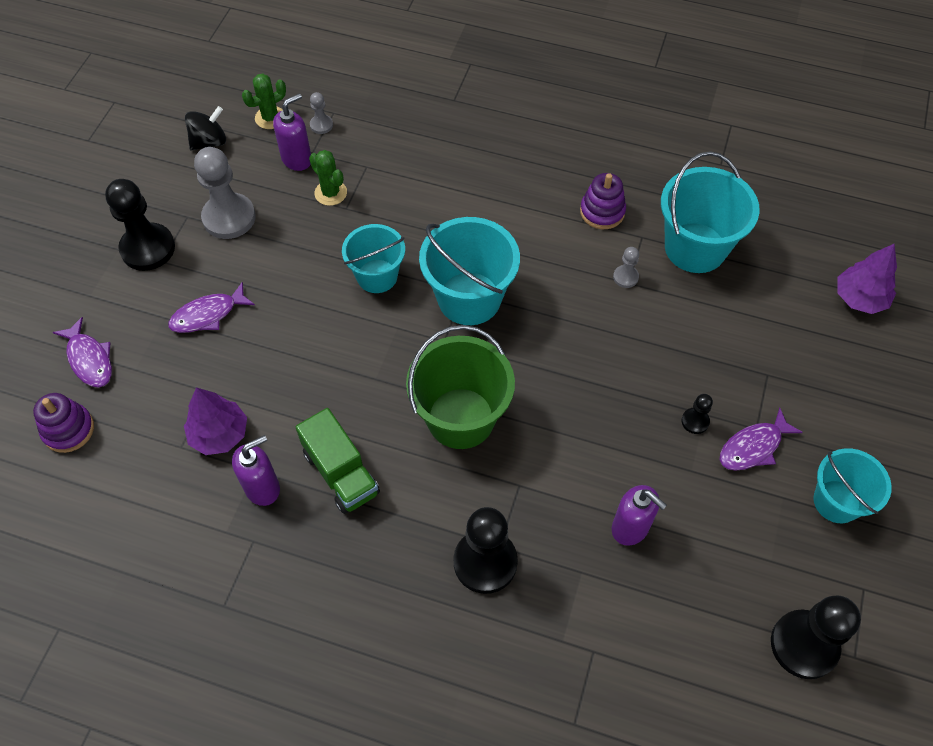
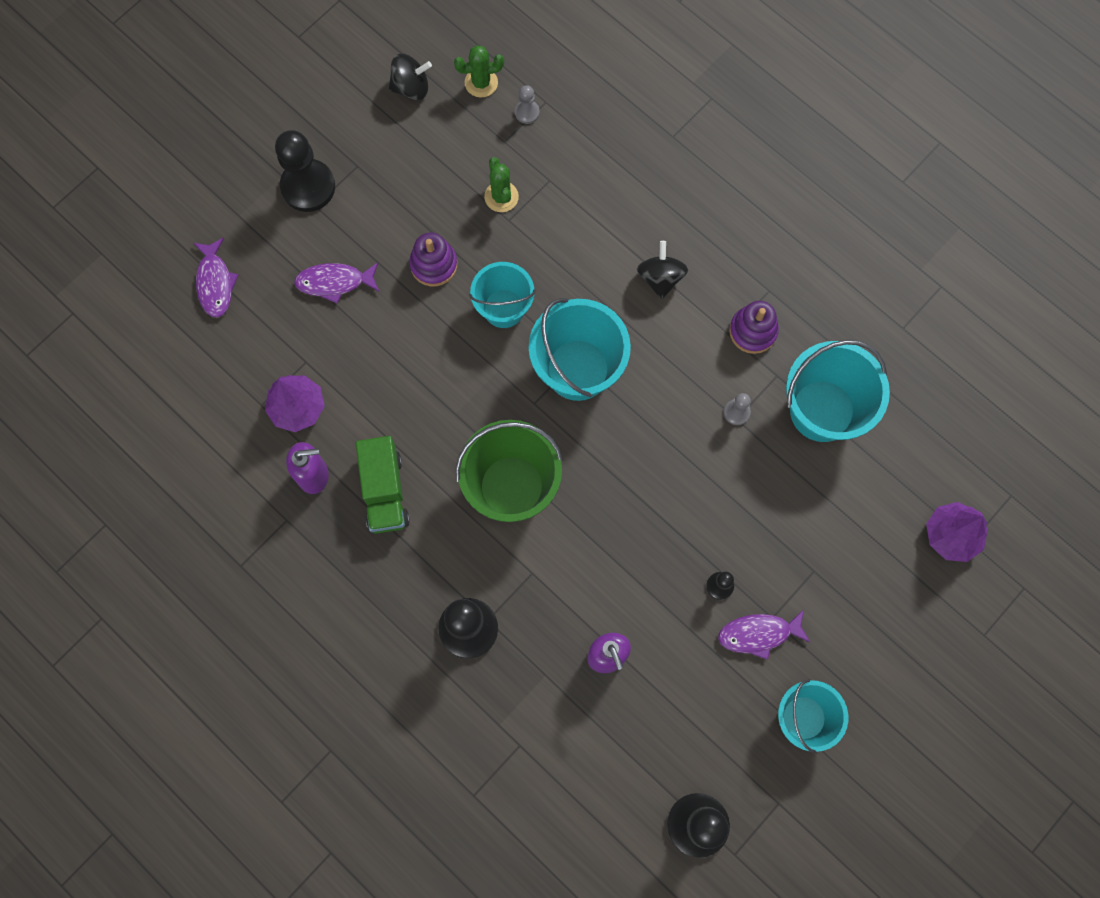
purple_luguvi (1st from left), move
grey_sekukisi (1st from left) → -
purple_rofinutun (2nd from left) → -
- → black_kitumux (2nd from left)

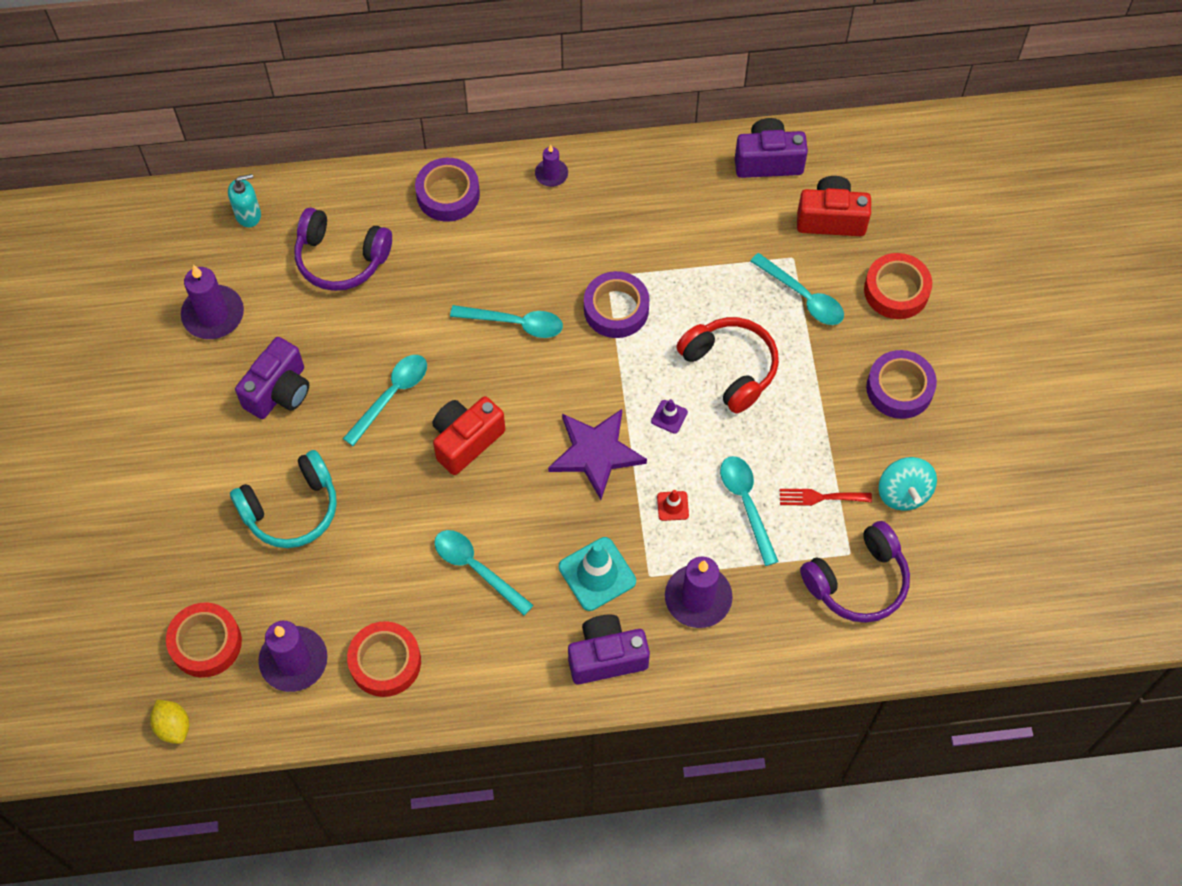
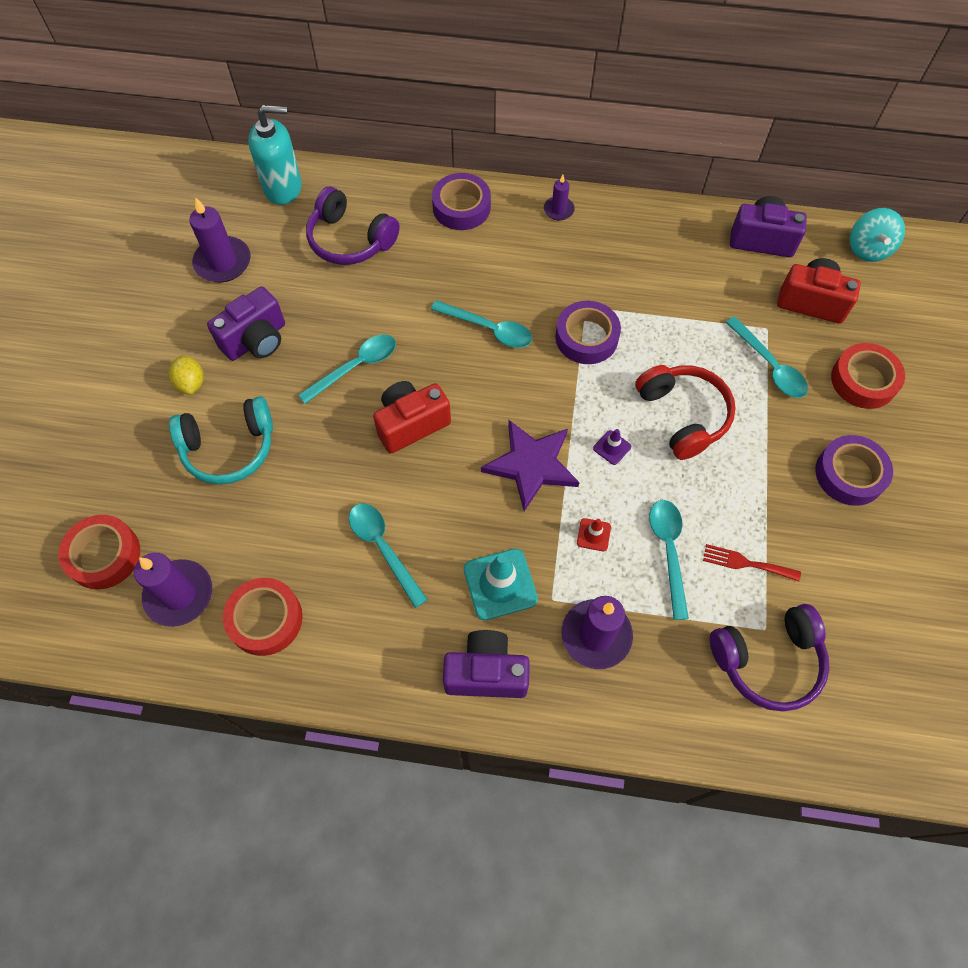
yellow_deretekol, move
turquoise_rofinutun, x1.67
turquoise_kitumux, move

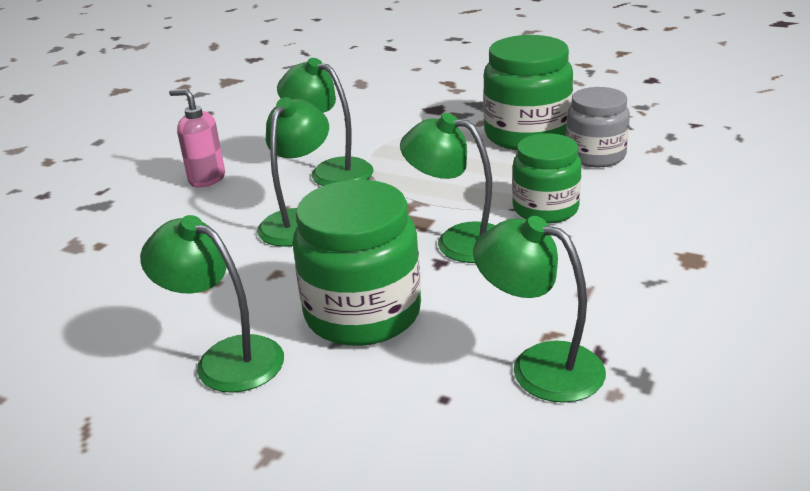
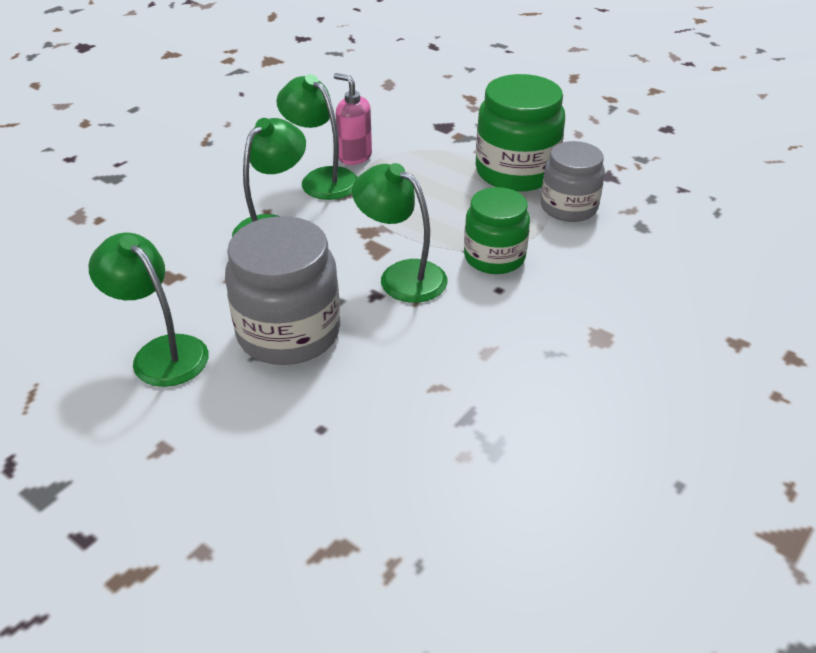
pink_rofinutun, move
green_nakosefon (1st from left) → grey_nakosefon (1st from left)
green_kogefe (5th from left) → -

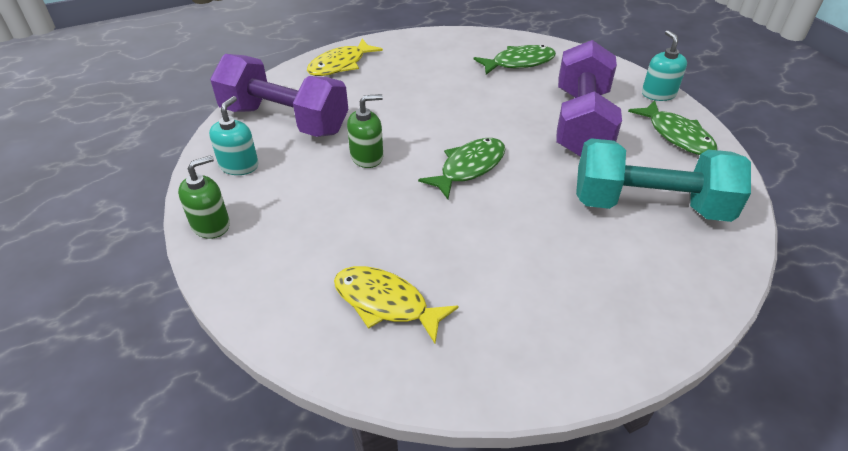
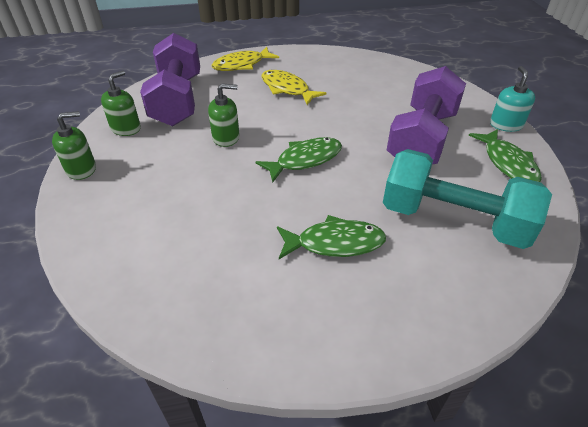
turquoise_rofinutun (1st from left) → green_rofinutun (2nd from left)
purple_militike (1st from left), 45 degrees clockwise
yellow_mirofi (2nd from left), move
green_mirofi (2nd from left), move

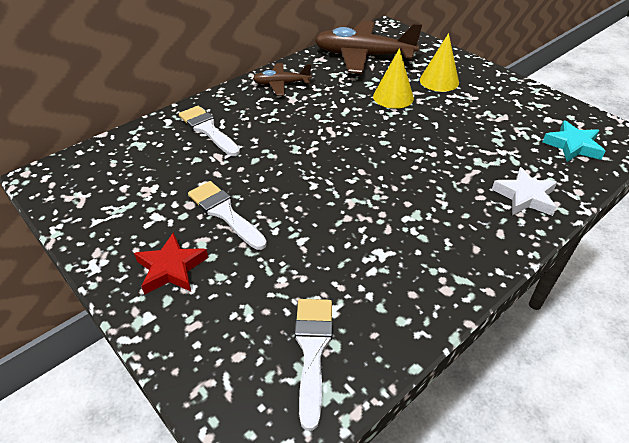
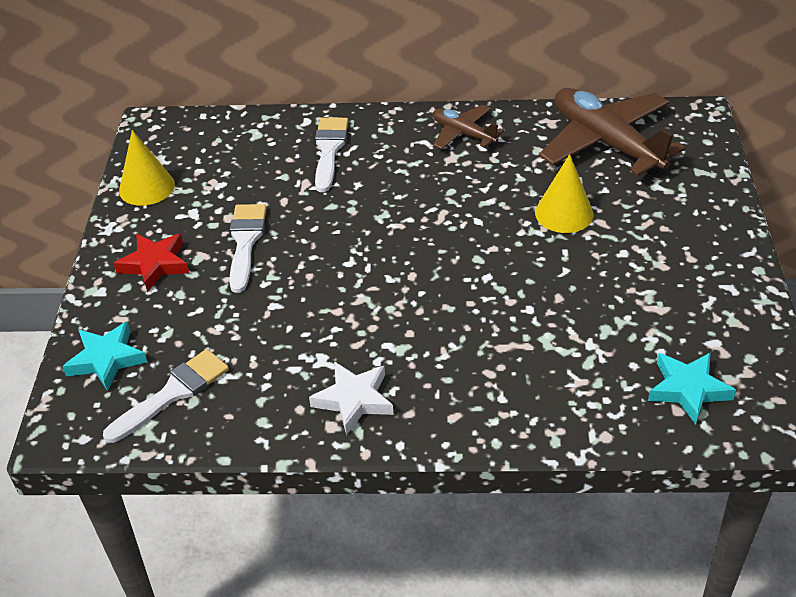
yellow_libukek (2nd from left in the first image) → yellow_libukek (1st from left), move
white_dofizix, move
- → turquoise_dofizix (1st from left)

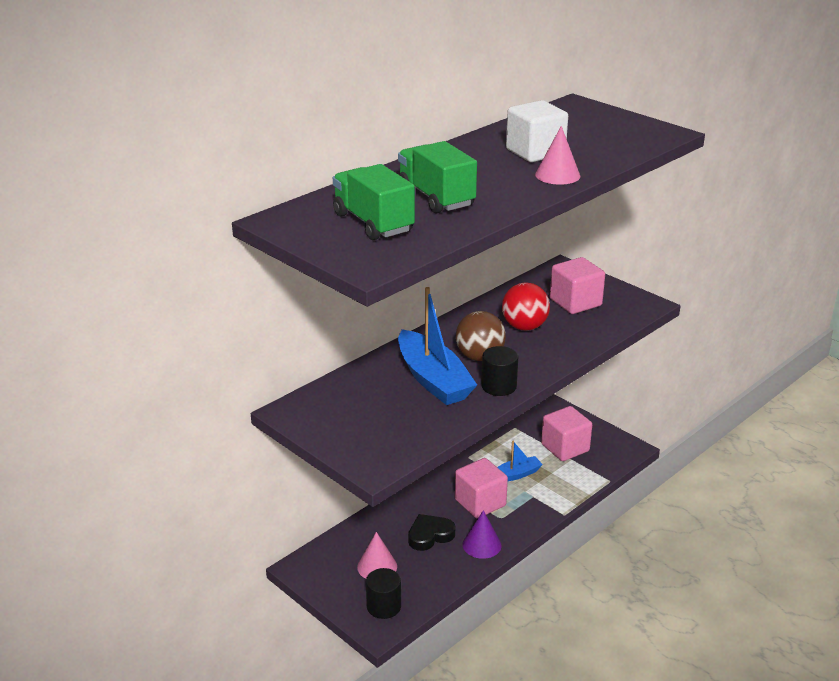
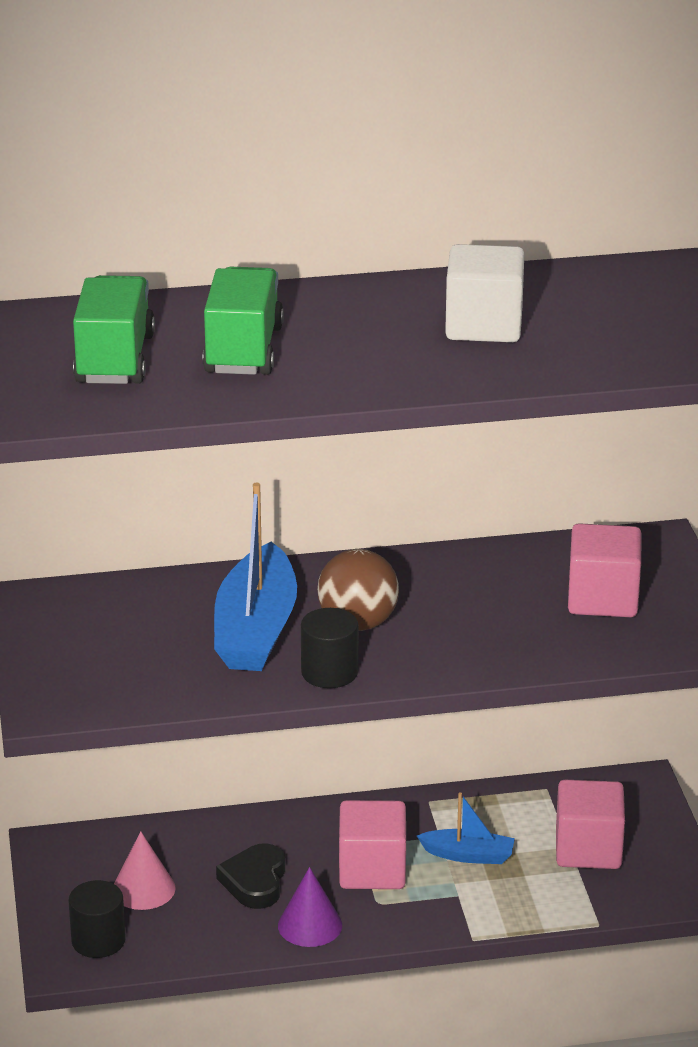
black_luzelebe, 90 degrees counterclockwise
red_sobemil → -
pink_libukek (2nd from left) → -

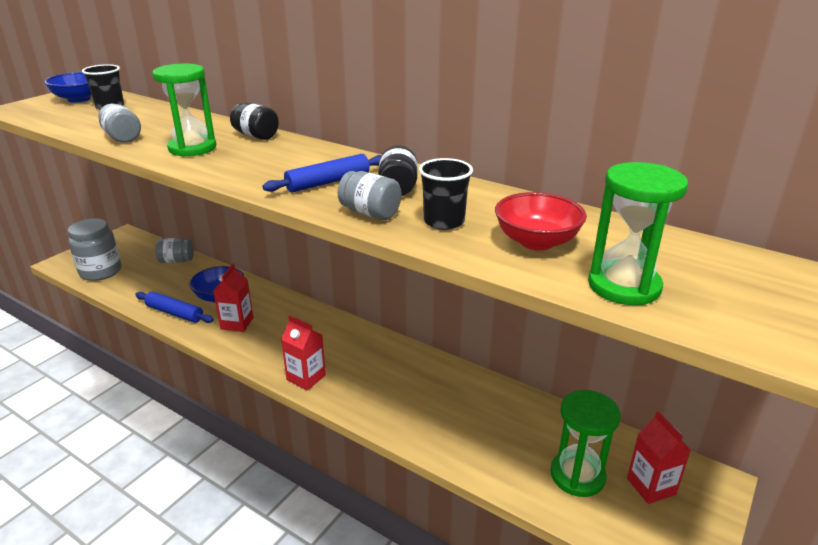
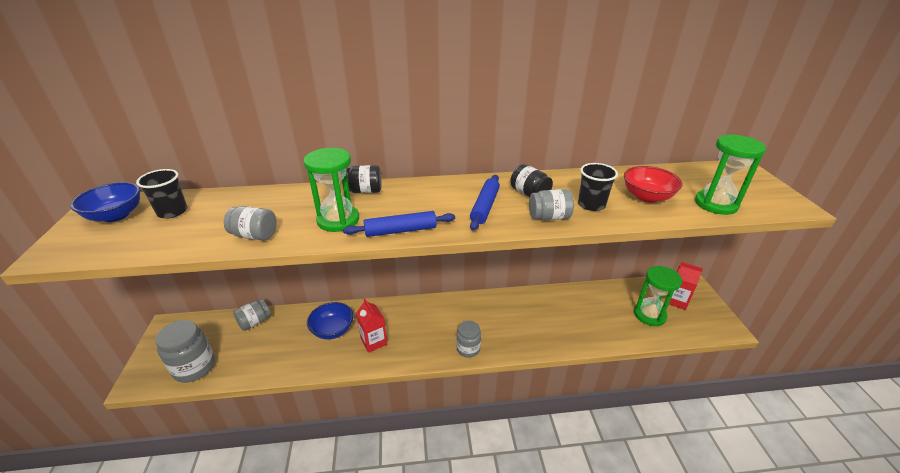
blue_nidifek (1st from left), move
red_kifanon (2nd from left) → grey_nakosefon (4th from left)

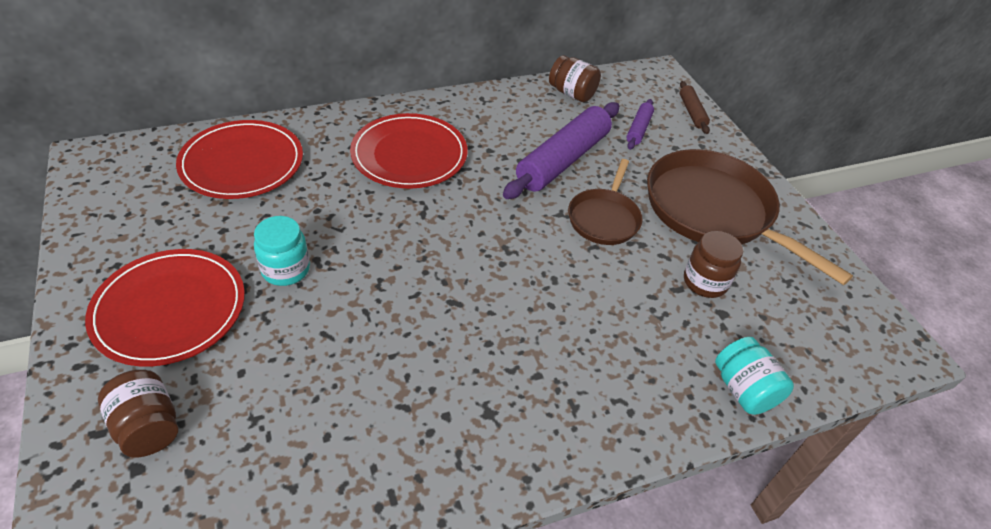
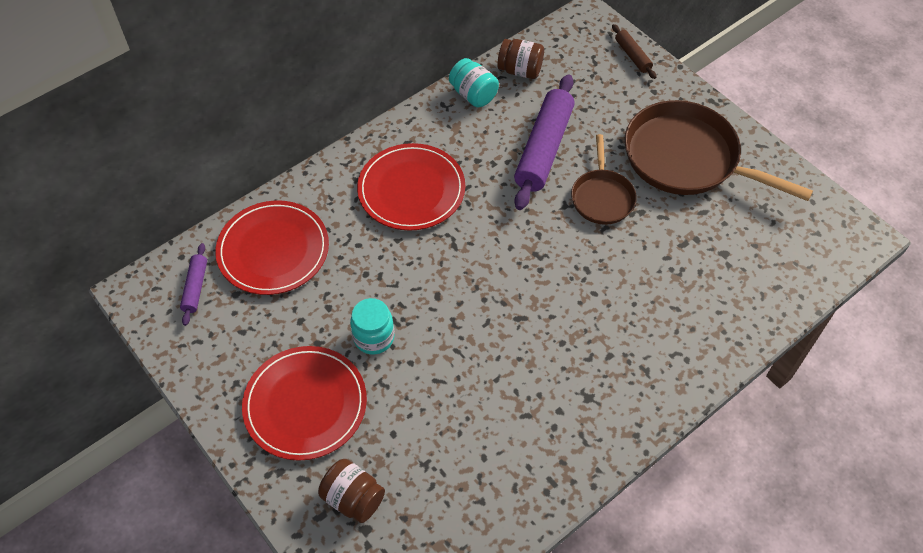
purple_nidifek (2nd from left in the first image) → purple_nidifek (1st from left), move
brown_nakosefon (3rd from left) → -
turquoise_nakosefon (2nd from left), move

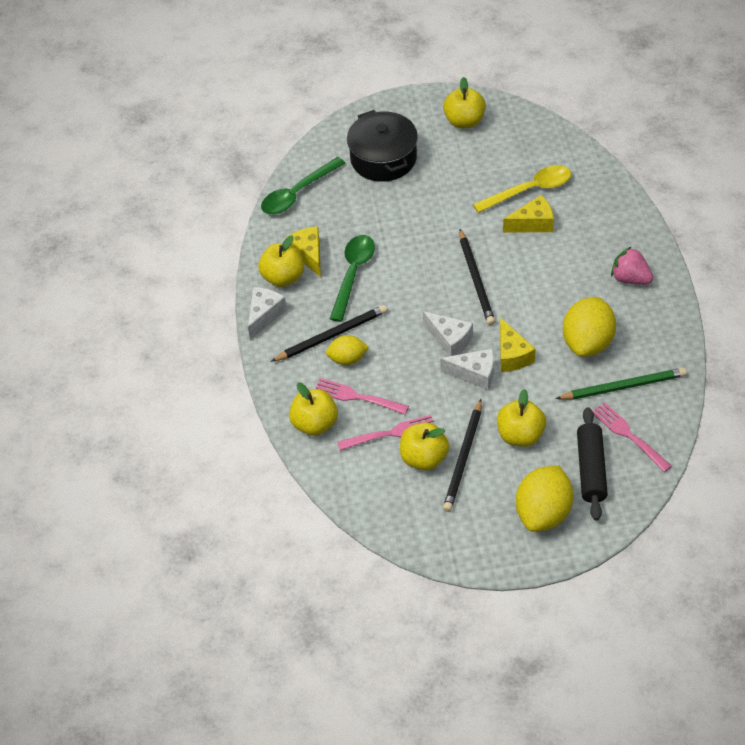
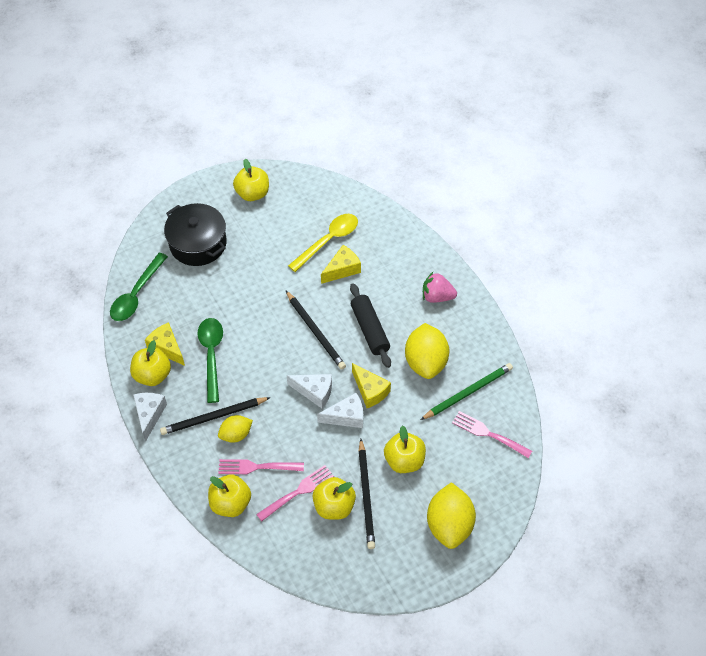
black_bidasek (1st from left), 150 degrees counterclockwise
black_nidifek, move

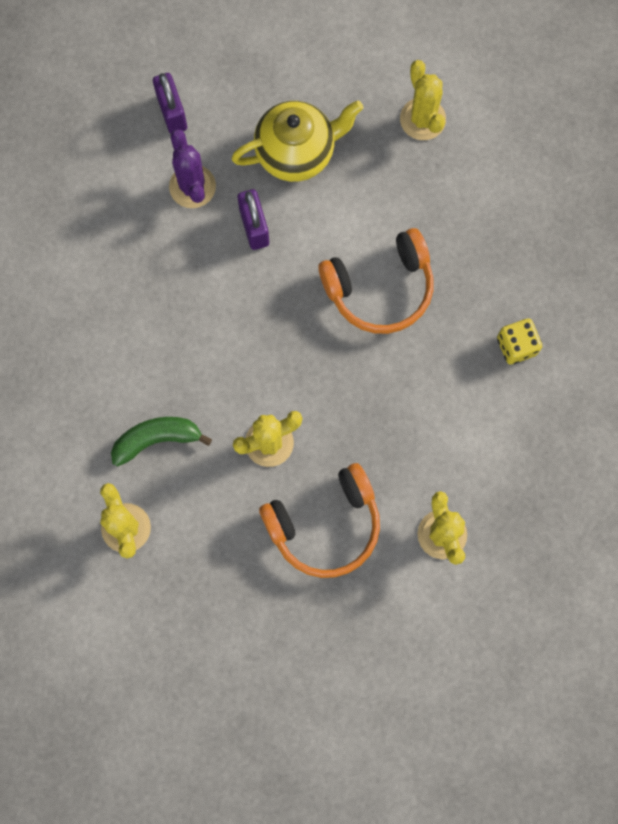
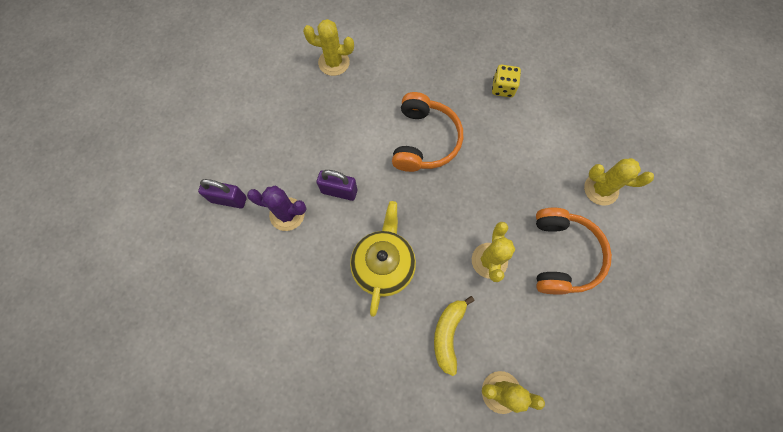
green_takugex → yellow_takugex
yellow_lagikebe, move

